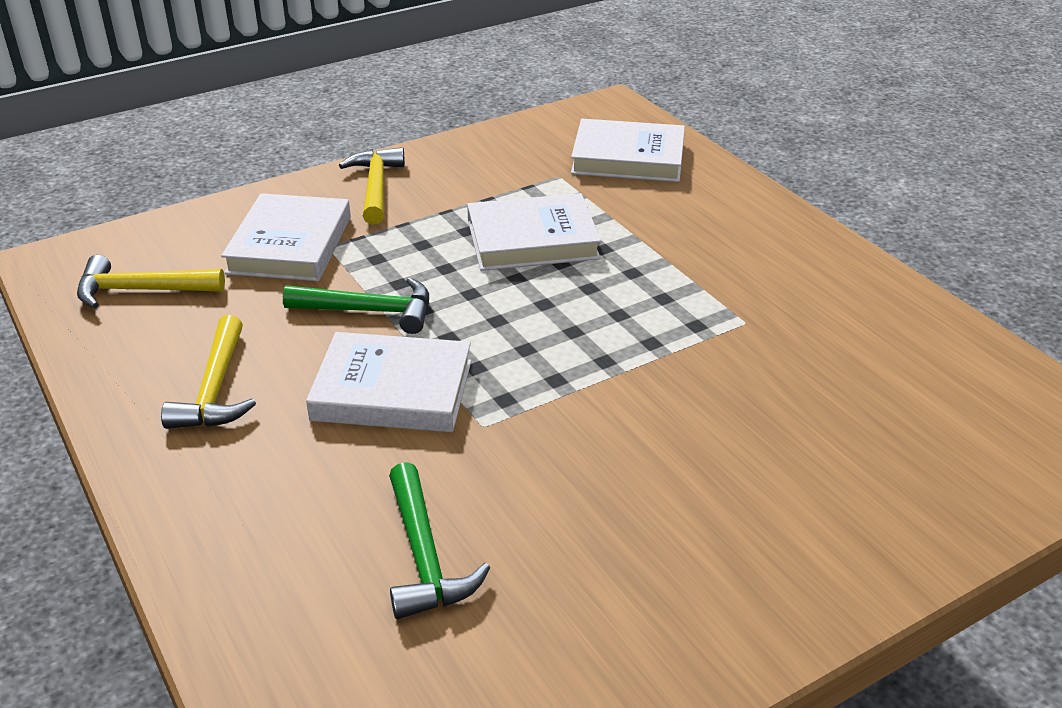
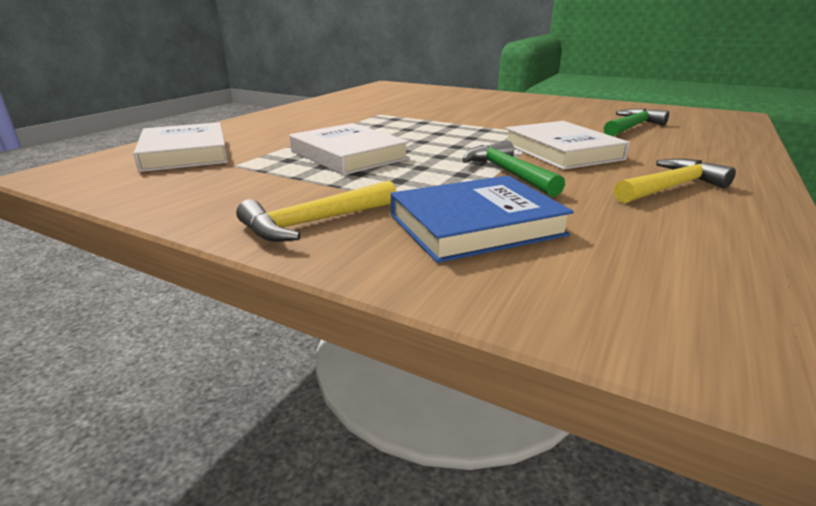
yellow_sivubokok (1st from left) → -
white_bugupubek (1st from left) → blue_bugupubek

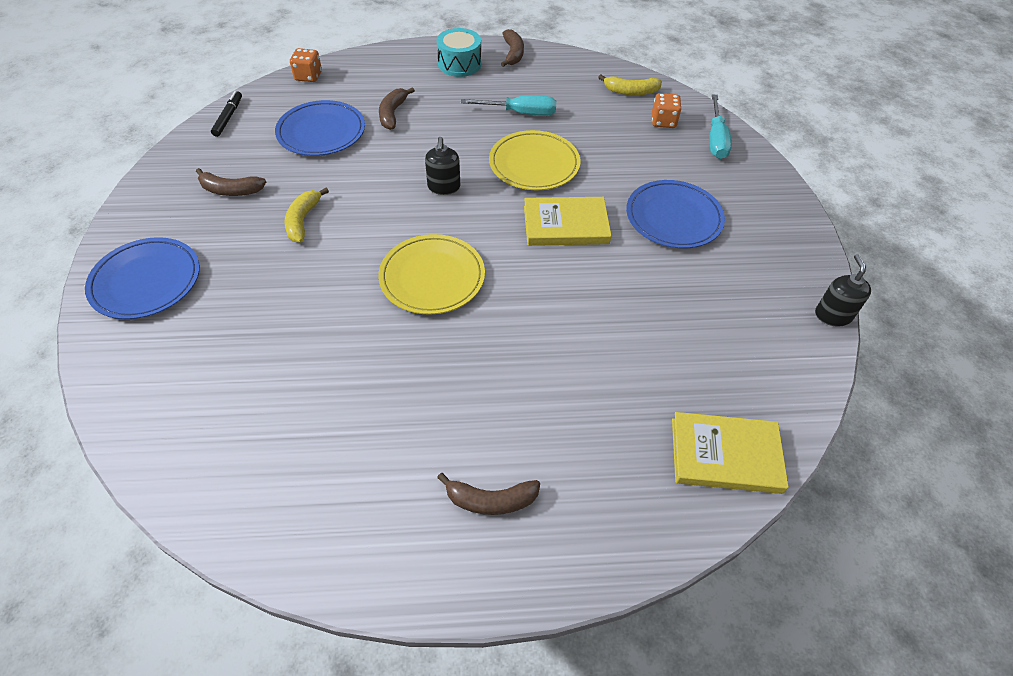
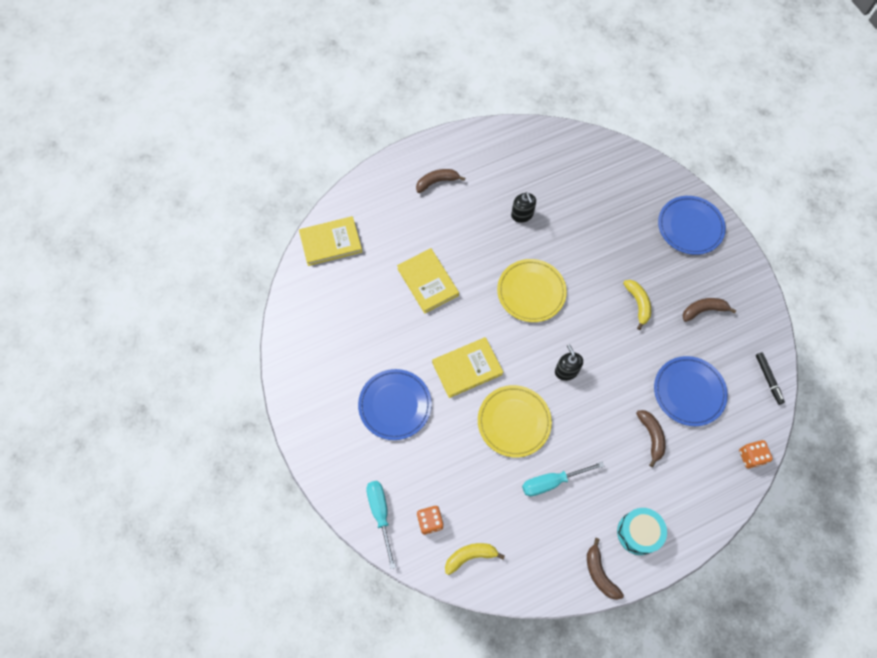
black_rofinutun (2nd from left in the first image) → black_rofinutun (1st from left), move
- → yellow_bugupubek (2nd from left)

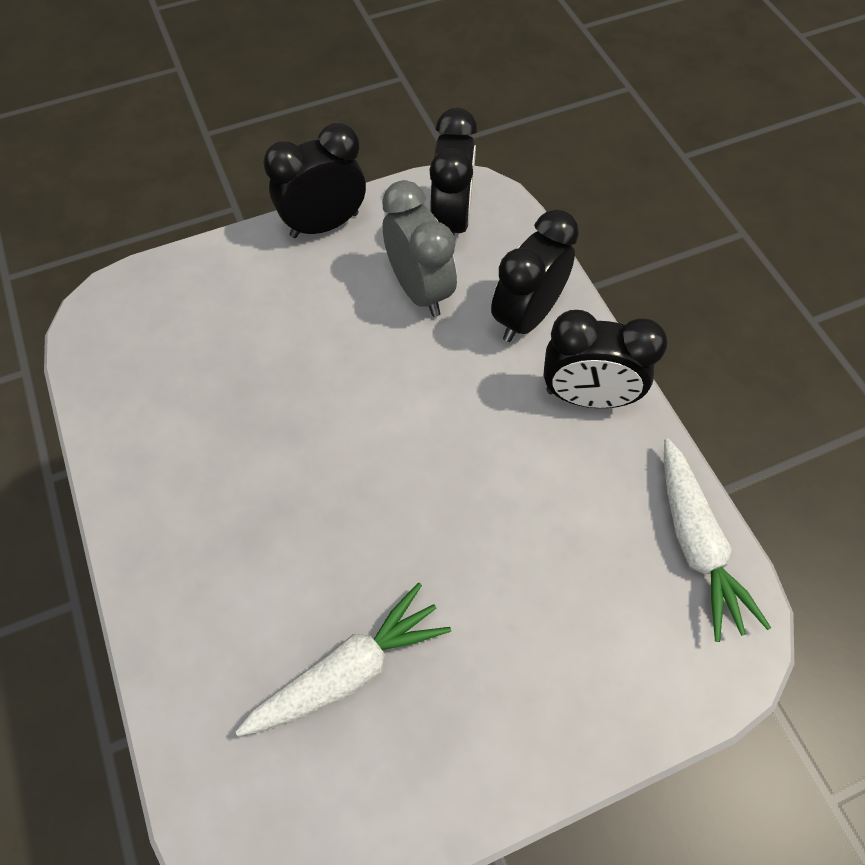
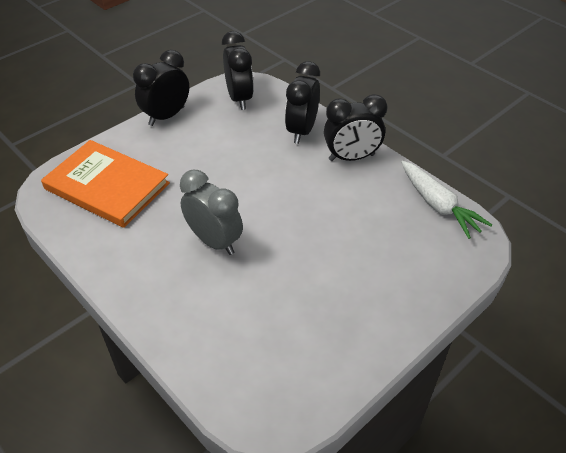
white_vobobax (1st from left) → -
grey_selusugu, move
- → orange_bugupubek

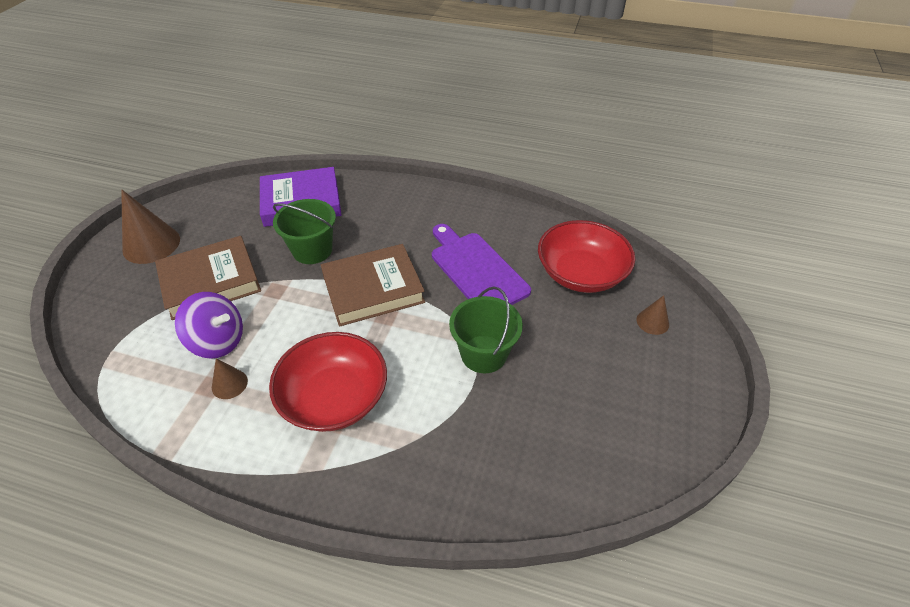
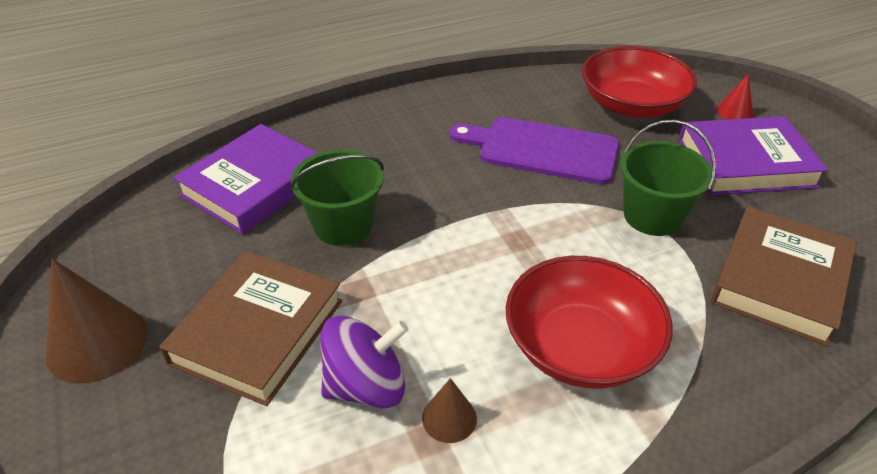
brown_bugupubek (2nd from left), move
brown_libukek (3rd from left) → red_libukek
- → purple_bugupubek (2nd from left)

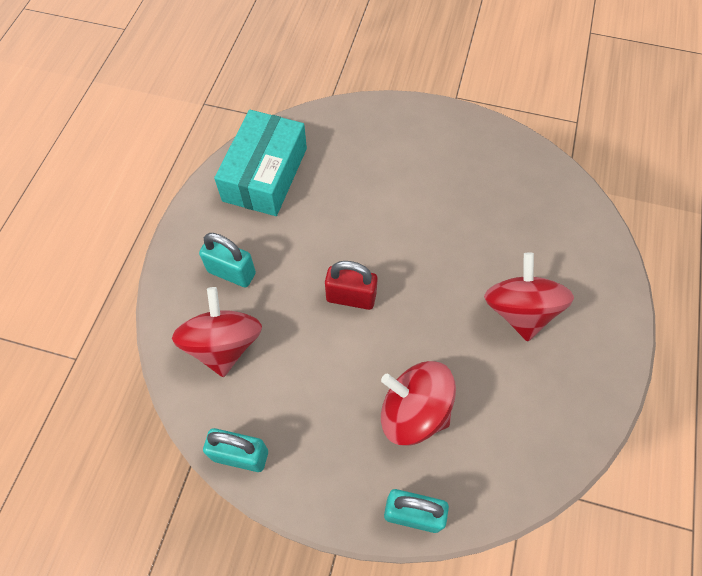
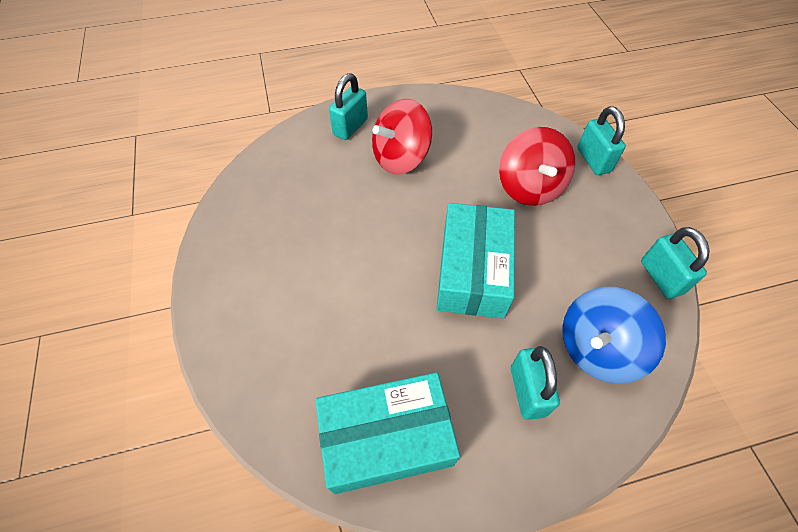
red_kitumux (1st from left) → blue_kitumux
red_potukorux → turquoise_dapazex (2nd from left)
- → turquoise_potukorux (1st from left)

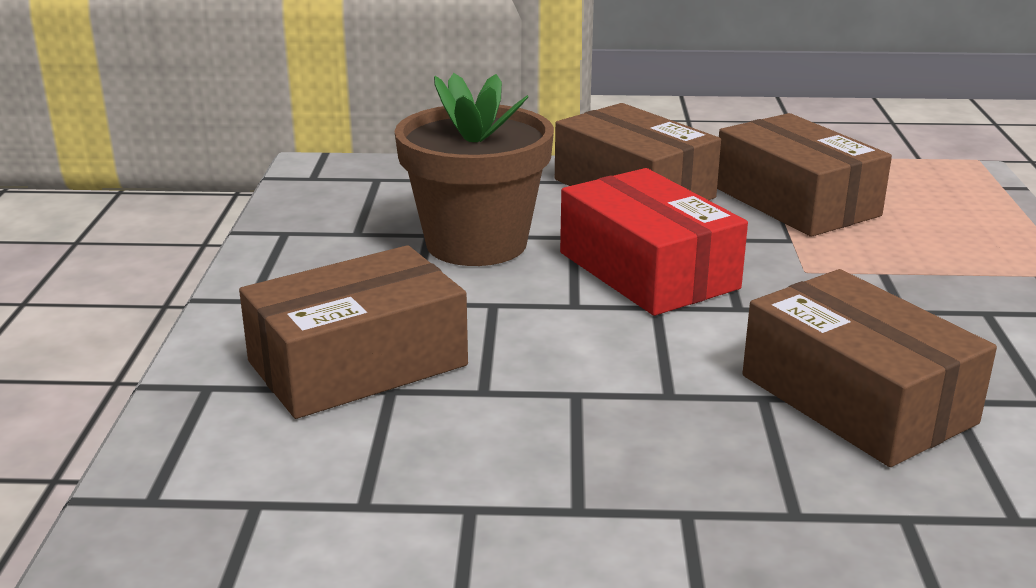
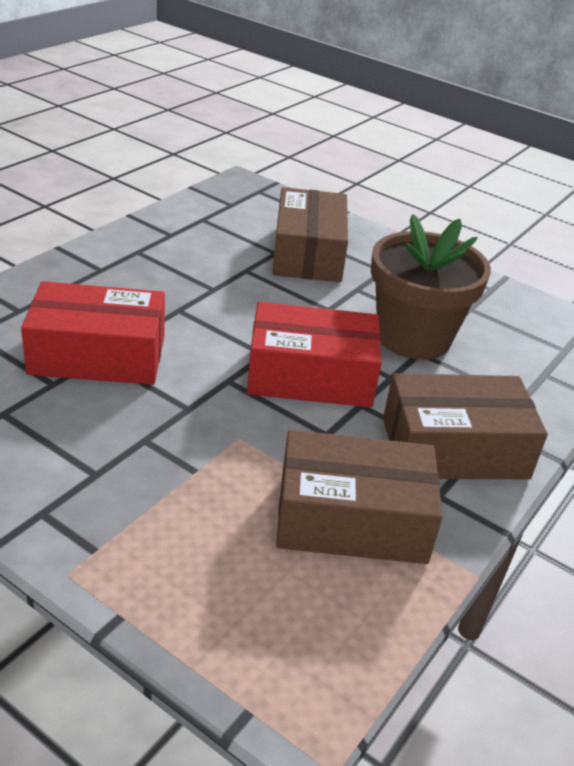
brown_dapazex (4th from left) → red_dapazex (1st from left)

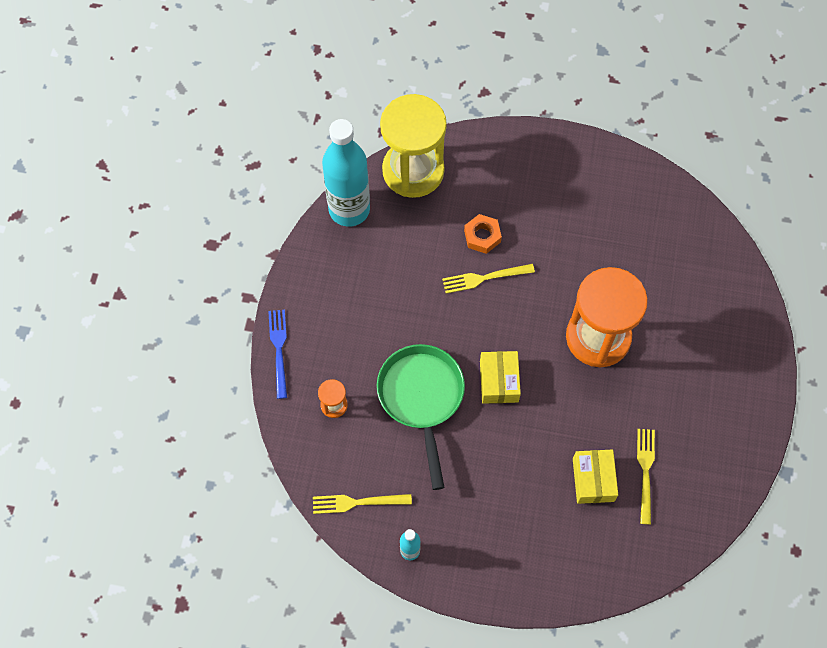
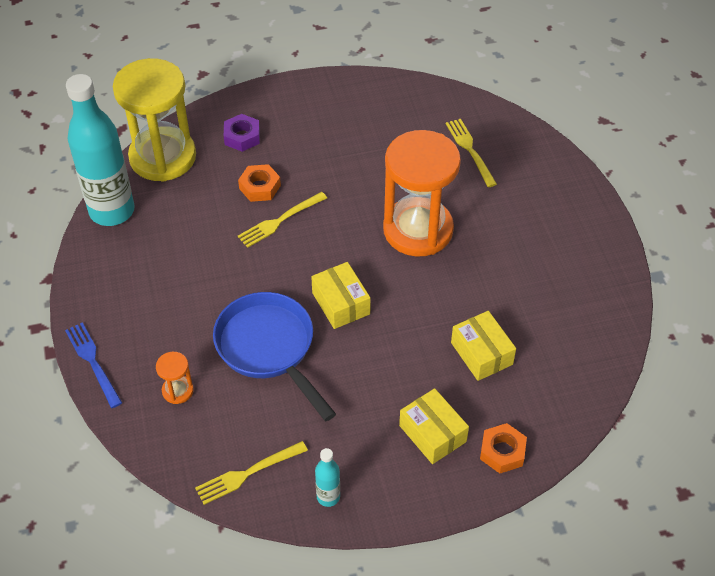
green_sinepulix → blue_sinepulix
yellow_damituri (3rd from left), move
- → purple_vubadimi
- → yellow_dapazex (2nd from left)
- → orange_vubadimi (2nd from left)

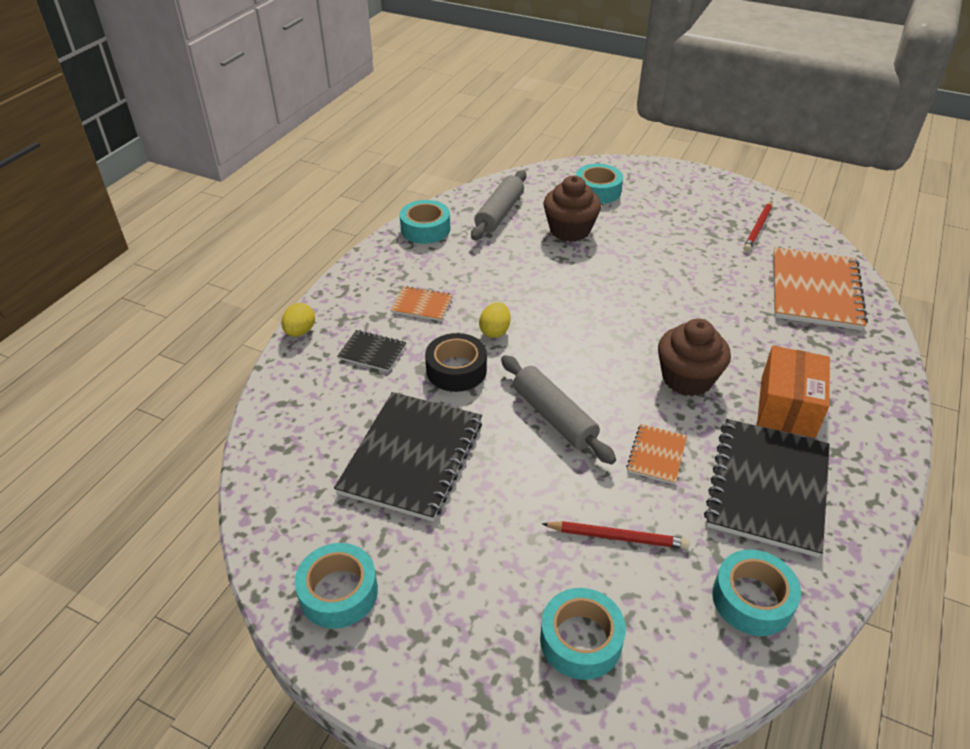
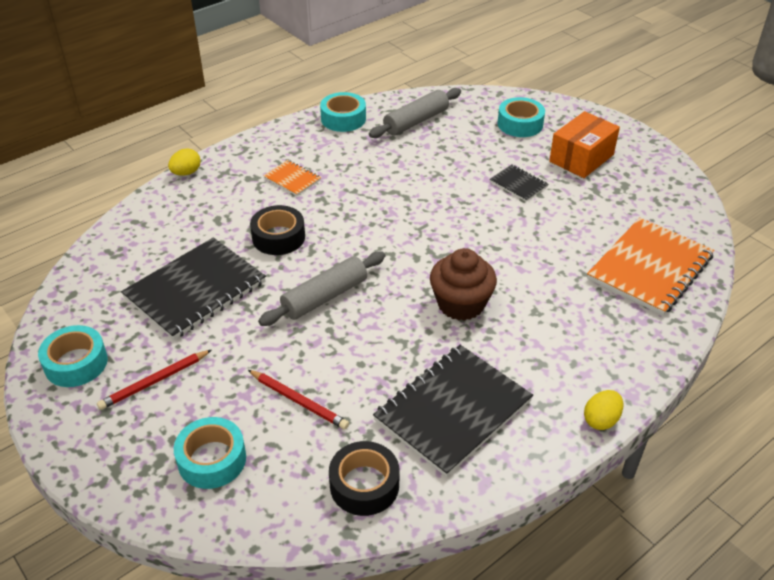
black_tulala (1st from left in the first image) → black_tulala (3rd from left), move
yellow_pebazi (2nd from left), move
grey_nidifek (2nd from left in the first image) → grey_nidifek (1st from left), 60 degrees clockwise
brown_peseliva (1st from left) → -
orange_tulala (2nd from left) → -
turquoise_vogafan (5th from left) → black_vogafan (2nd from left)
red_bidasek (2nd from left in the first image) → red_bidasek (1st from left), move
orange_dapazex, move

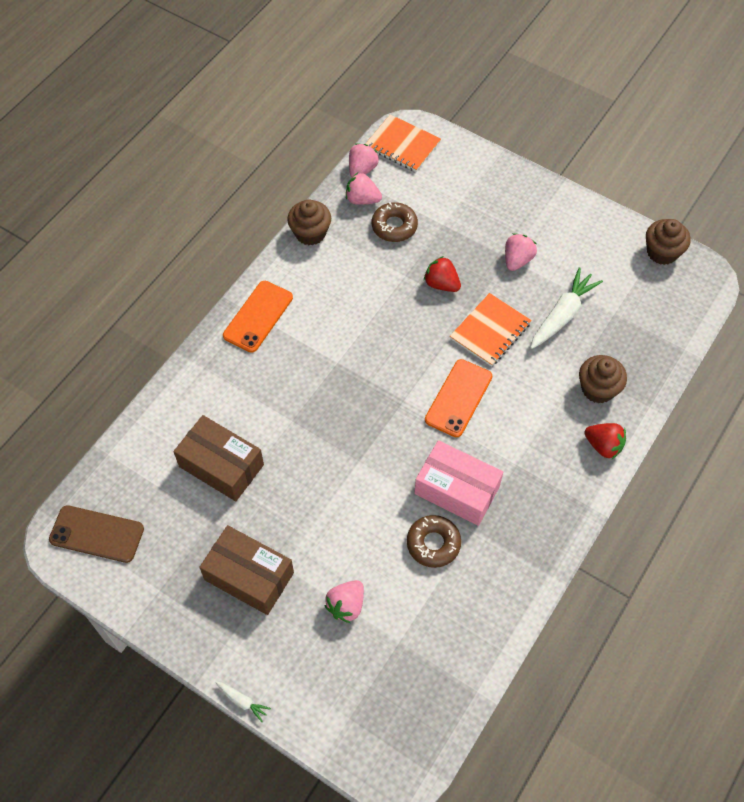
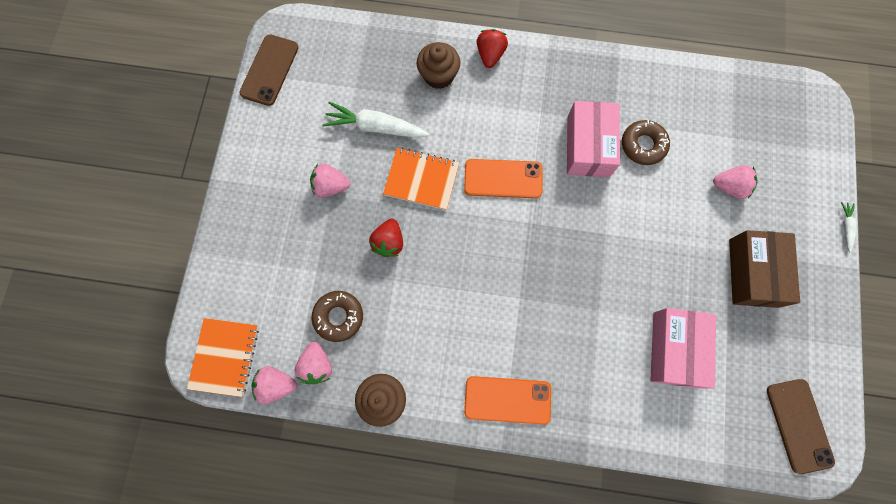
brown_dapazex (1st from left) → pink_dapazex (2nd from left)
brown_peseliva (3rd from left) → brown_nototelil (1st from left)

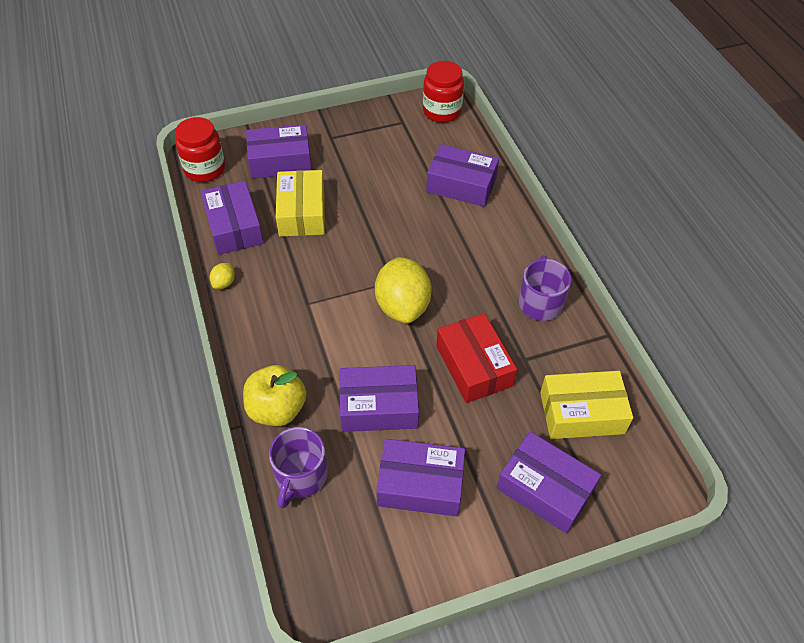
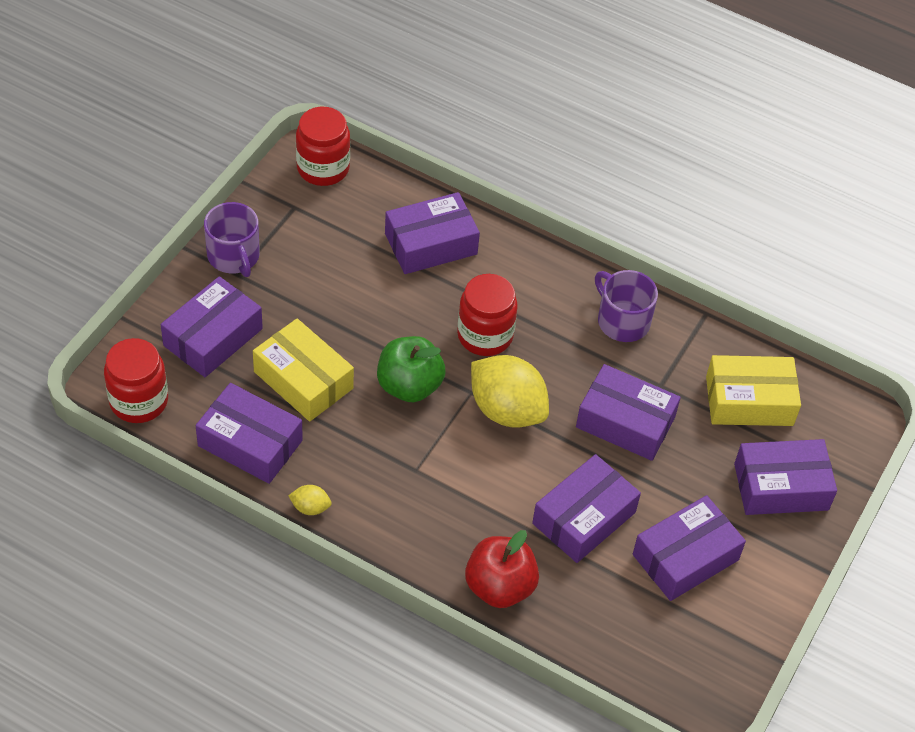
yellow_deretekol (1st from left), 60 degrees counterclockwise
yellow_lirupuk → red_lirupuk
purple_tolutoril (1st from left), move
red_dapazex → purple_dapazex (5th from left)
yellow_dapazex (2nd from left), 45 degrees clockwise
- → green_lirupuk
- → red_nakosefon (3rd from left)

